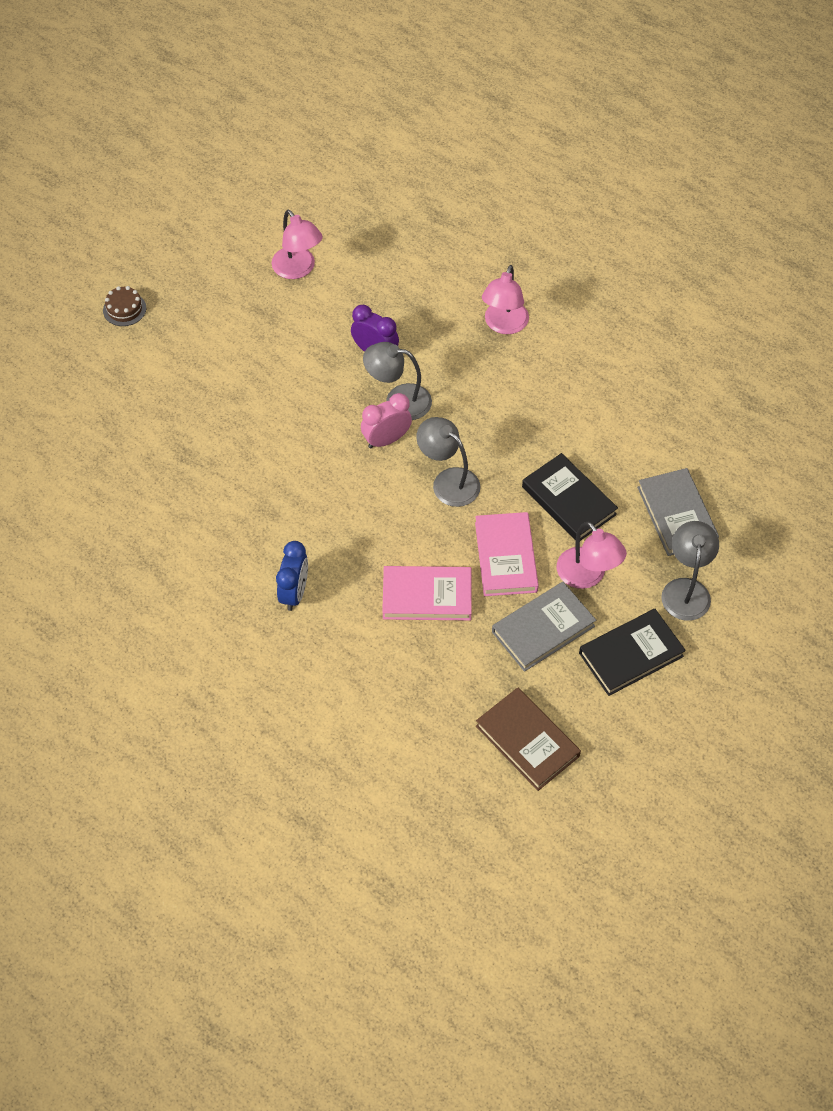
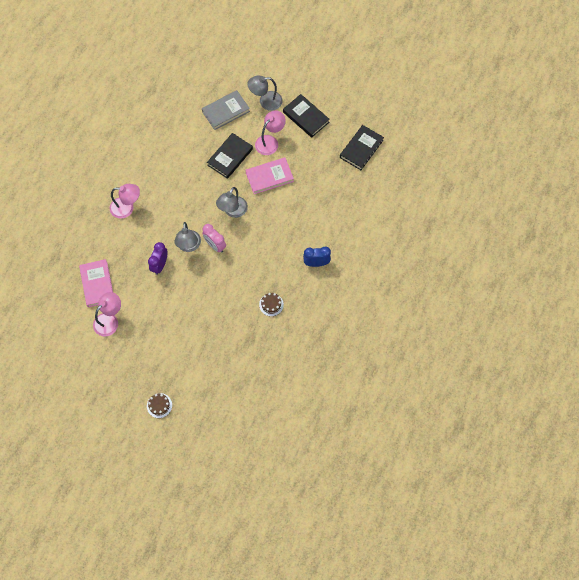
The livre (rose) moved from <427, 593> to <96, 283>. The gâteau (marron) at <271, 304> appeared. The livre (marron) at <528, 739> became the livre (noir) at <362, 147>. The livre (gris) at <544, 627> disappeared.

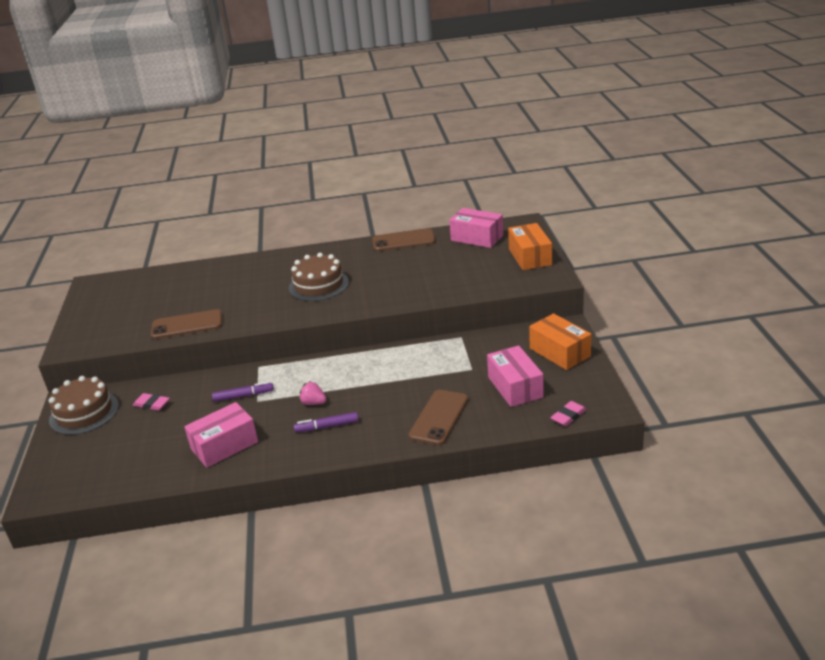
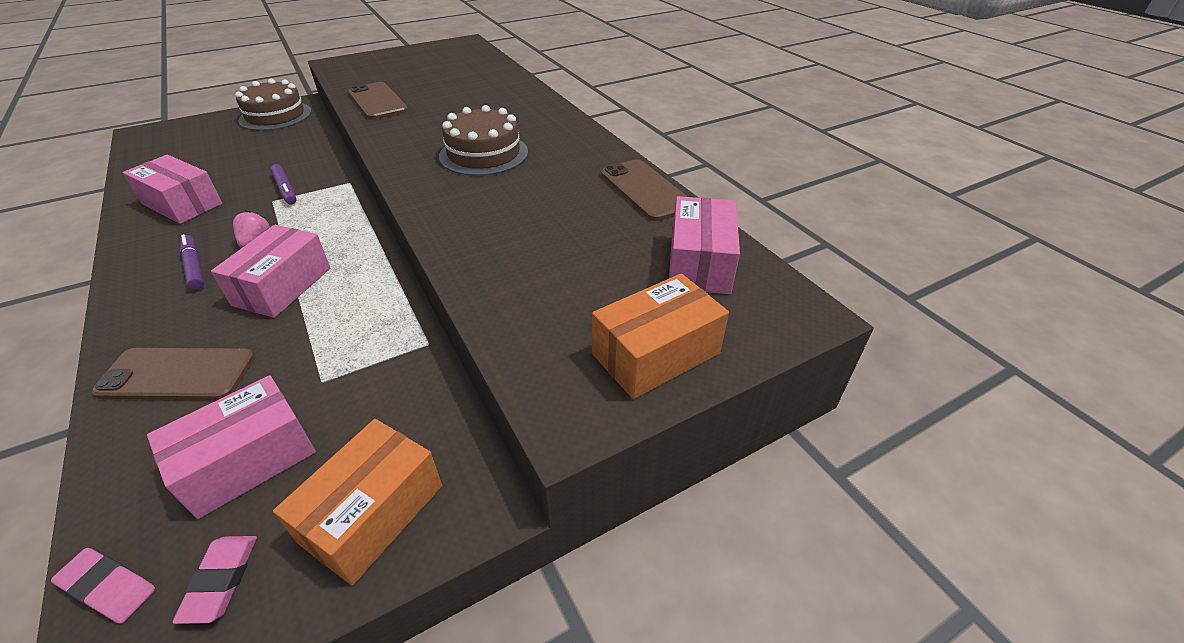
The gomme (rose) moved from <151, 401> to <214, 580>. The boîte (rose) at <270, 271> appeared.

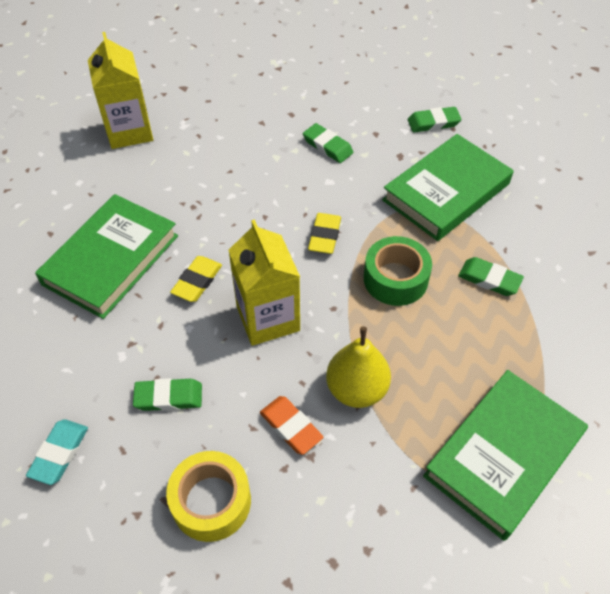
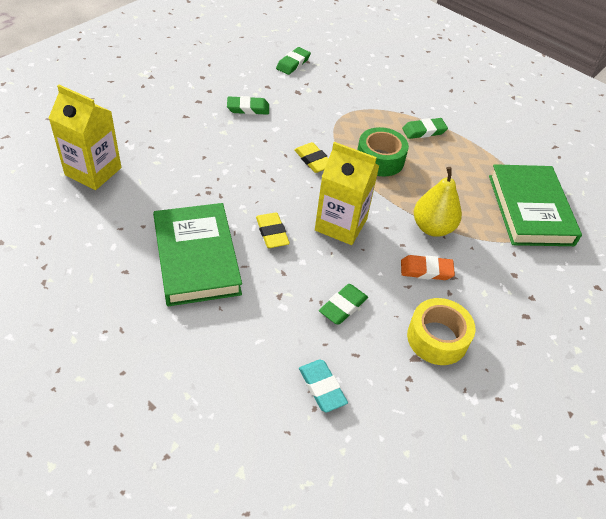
The livre (vert) at <448, 187> disappeared.

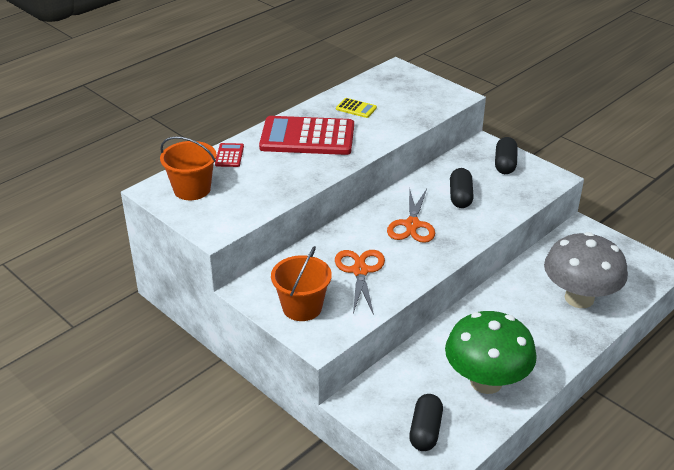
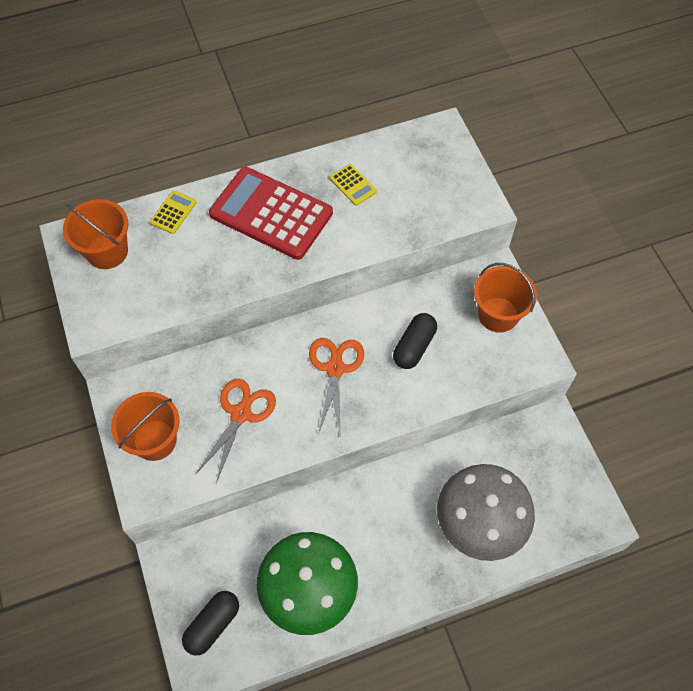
The calculatrice (rouge) at <229, 155> became the calculatrice (jaune) at <173, 212>. The ciseaux (orange) at <411, 215> turned 150 degrees clockwise. The gélule (noir) at <506, 155> was replaced by the seau (orange) at <505, 297>.

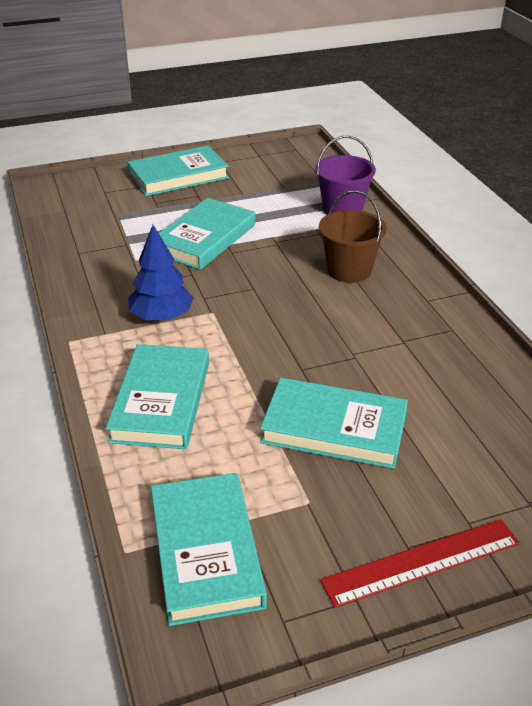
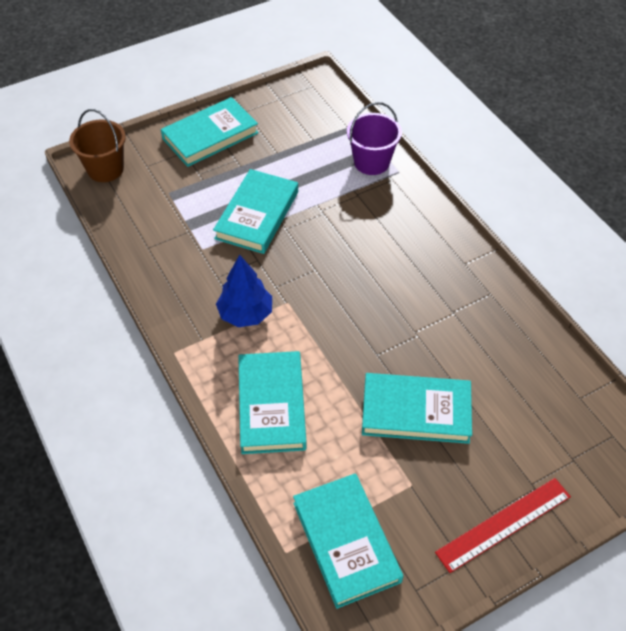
The seau (marron) moved from <353, 236> to <97, 145>.

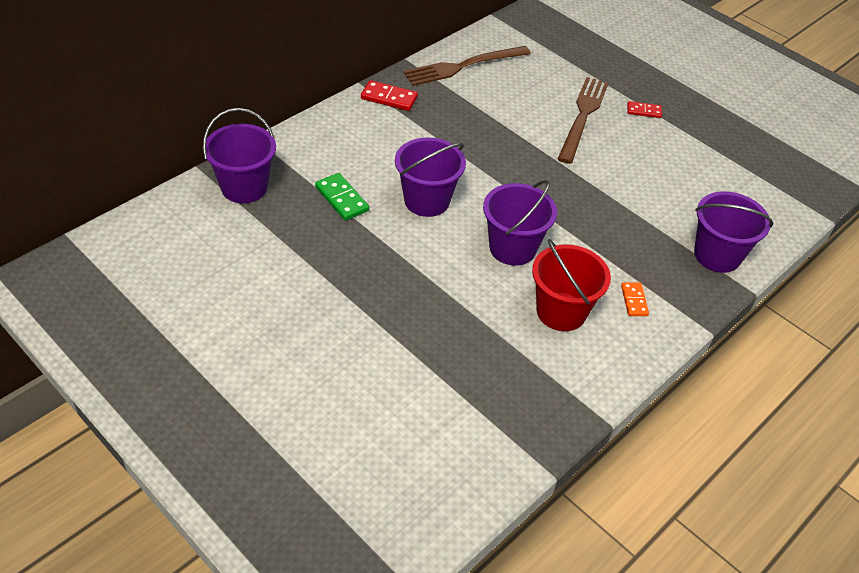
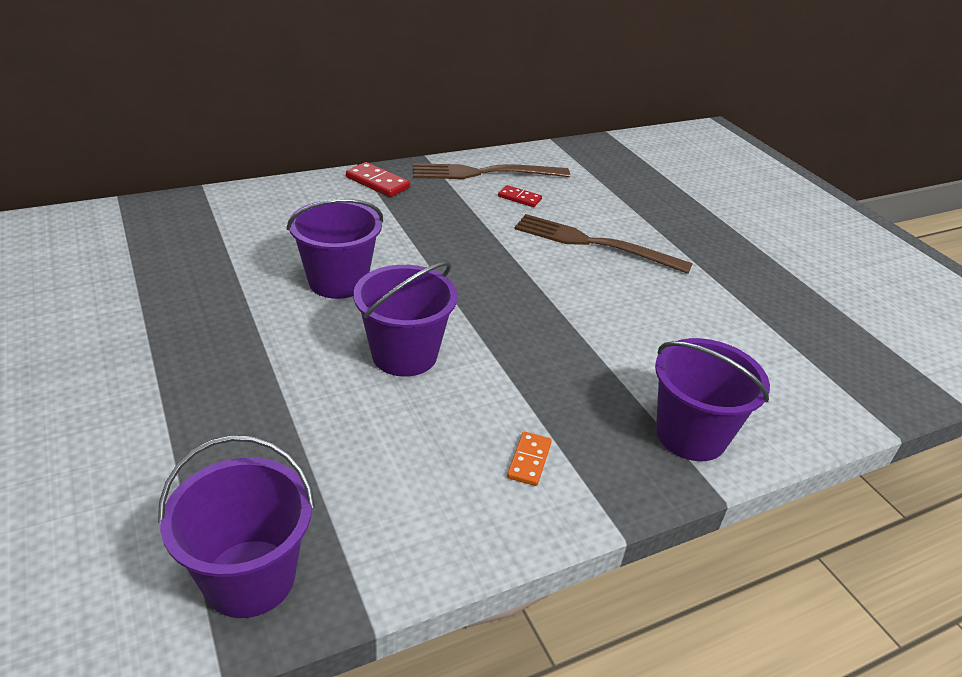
The seau (violet) moved from <239, 155> to <236, 526>. The domino (rouge) moved from <644, 109> to <520, 196>. The fourchette (marron) at <583, 120> turned 105 degrees counterclockwise. The domino (vert) at <342, 197> disappeared. The seau (rouge) at <571, 285> disappeared.

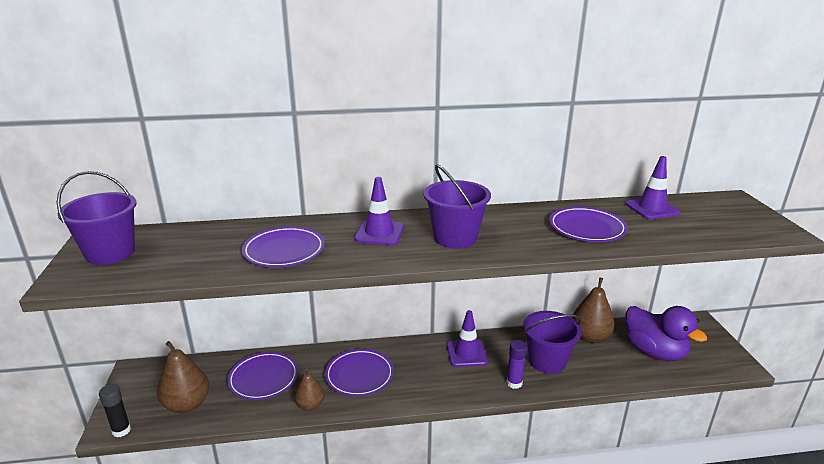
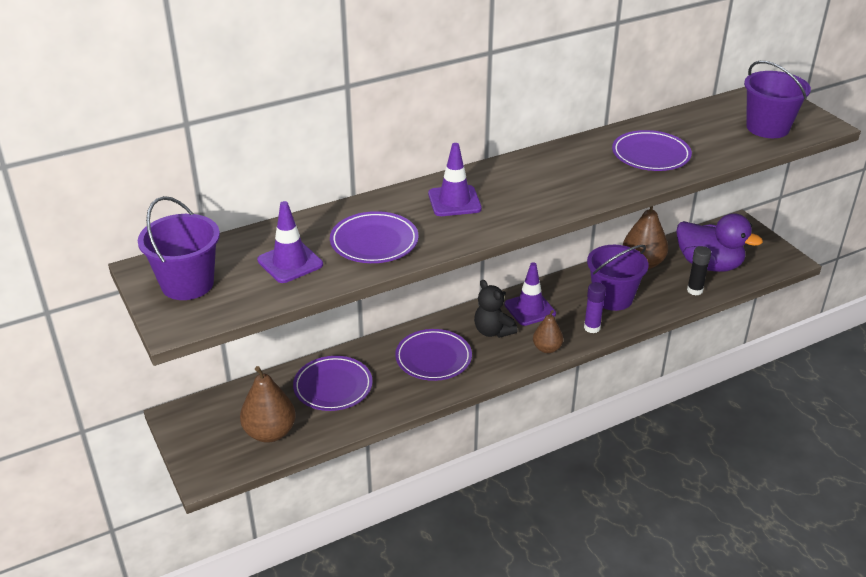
The cône de chantier (violet) moved from <652, 187> to <290, 242>. The ours en peluche (noir) at <496, 309> appeared. The poire (marron) moved from <309, 389> to <548, 331>. The bâton de colle (noir) moved from <115, 410> to <699, 270>. The seau (violet) moved from <457, 207> to <777, 99>.

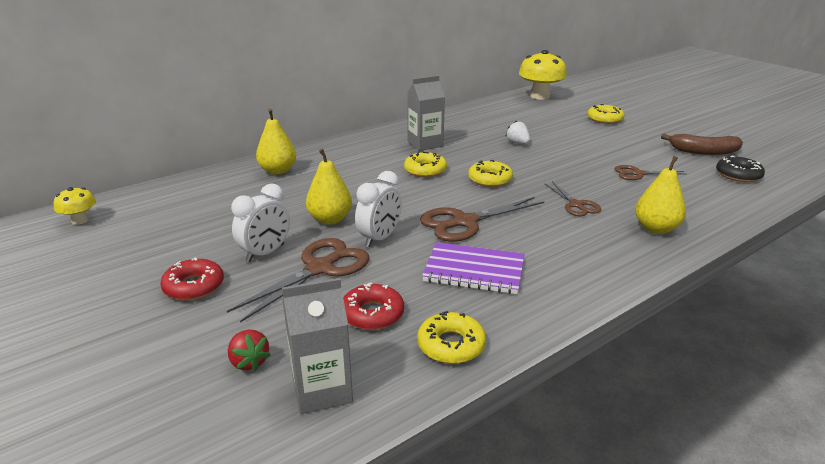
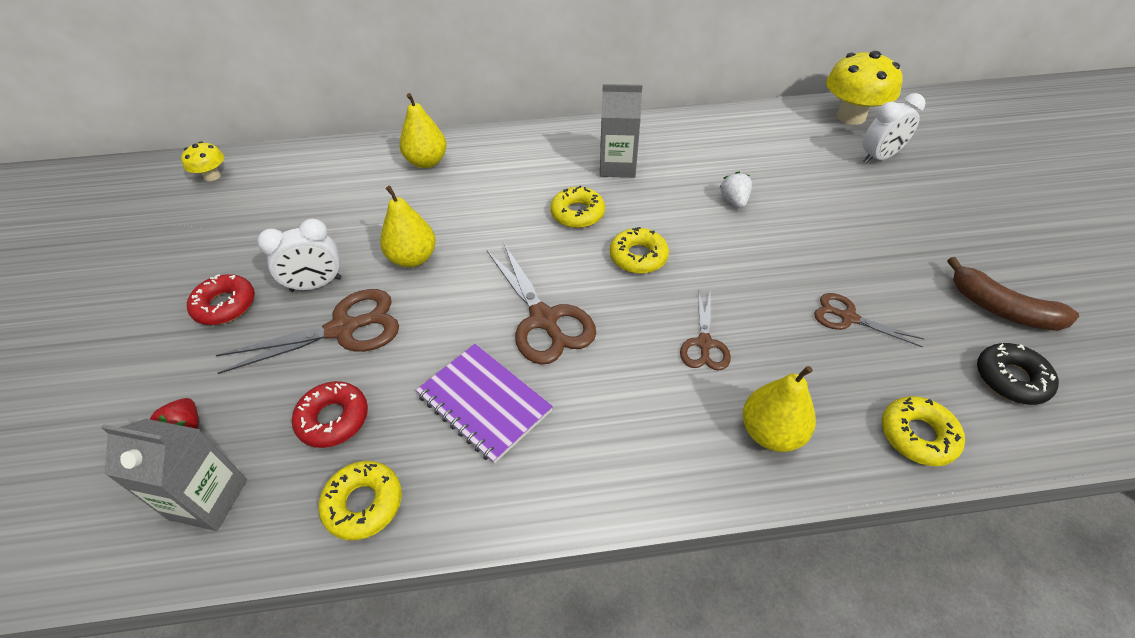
The ciseaux (marron) at <482, 219> turned 120 degrees counterclockwise. The réveil (blanc) moved from <378, 209> to <894, 128>. The beignet (jaune) moved from <606, 114> to <923, 431>.

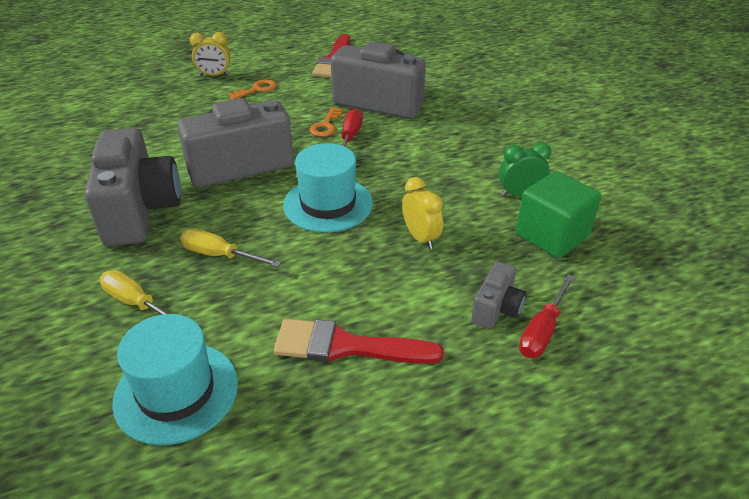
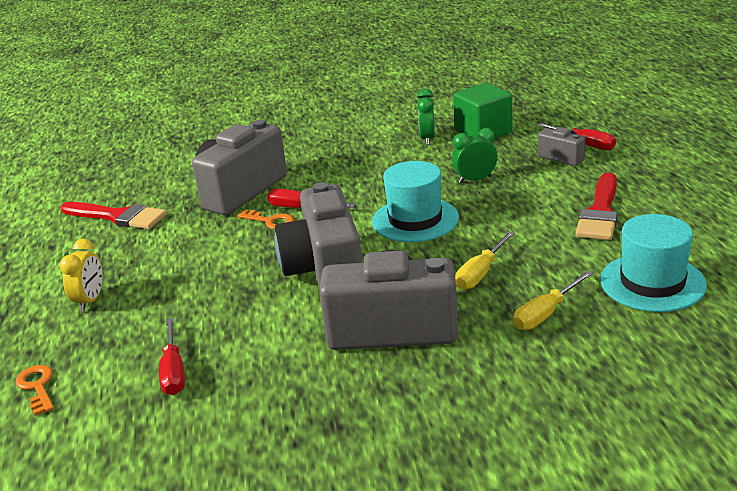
The clé (orange) moved from <252, 89> to <34, 390>. The tournevis (rouge) at <172, 356> appeared. The réveil (jaune) at <422, 213> became the réveil (vert) at <475, 156>.

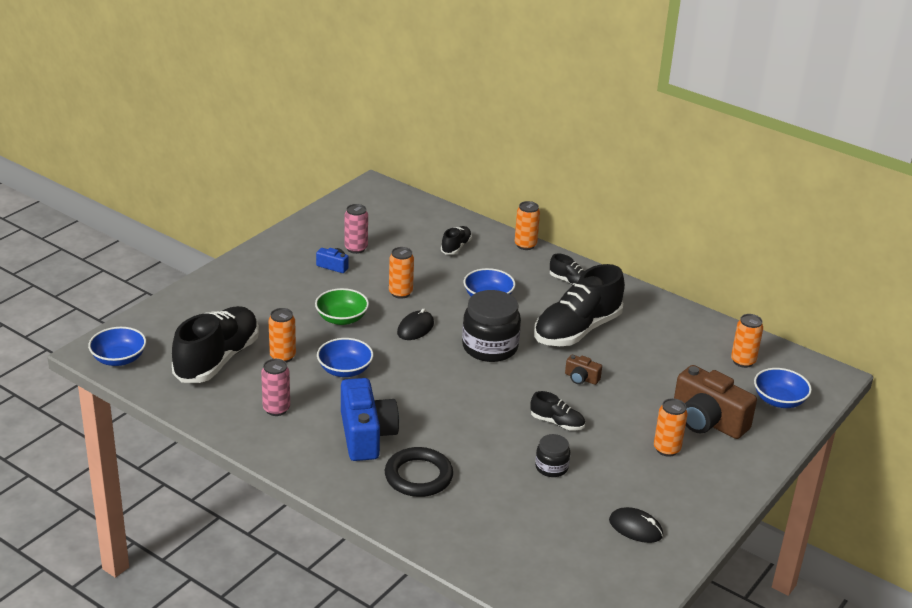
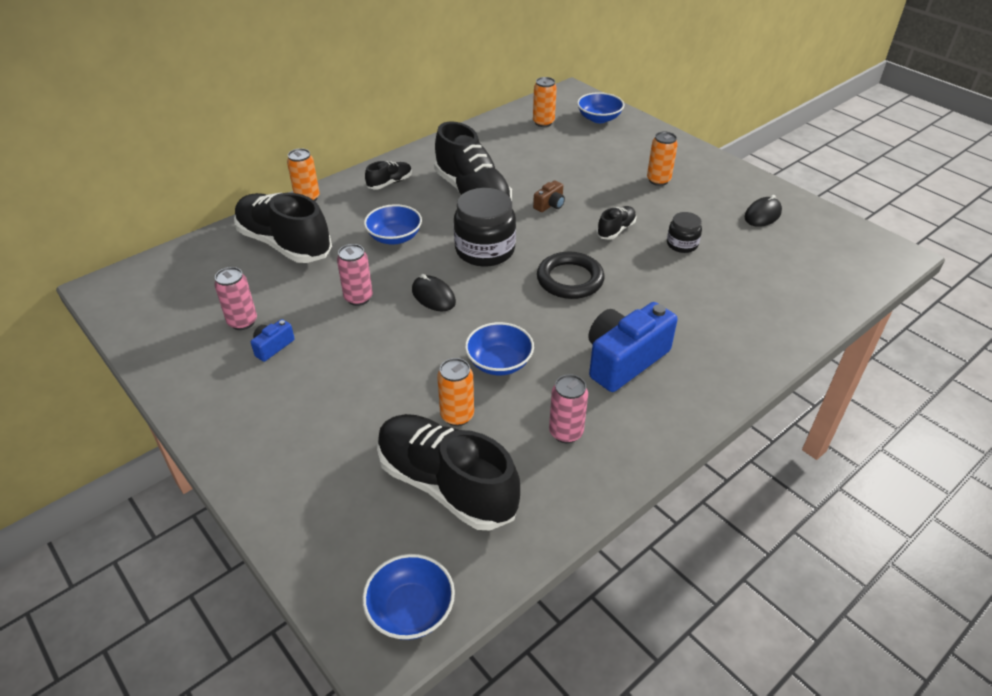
The chaussure (noir) at <456, 240> changed to 2.17 times the size. The canette (orange) at <401, 273> became the canette (rose) at <355, 275>. The anneau (noir) moved from <419, 472> to <571, 275>. The appareil photo (bleu) at <370, 419> turned 45 degrees counterclockwise. The bol (vert) at <342, 306> disappeared. The appareil photo (marron) at <715, 402> disappeared.

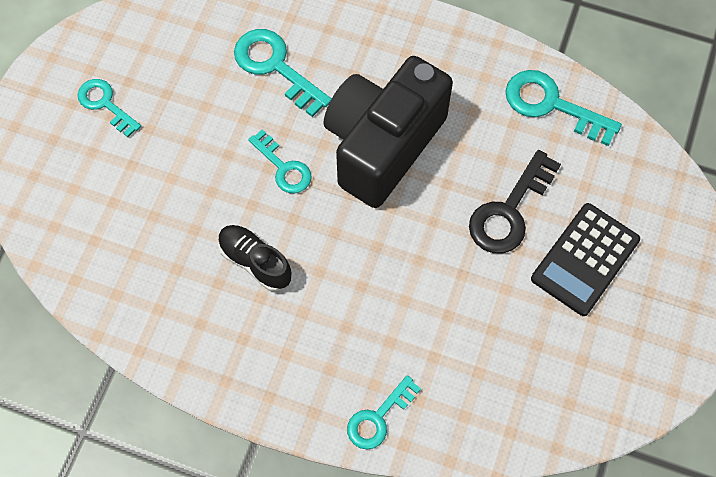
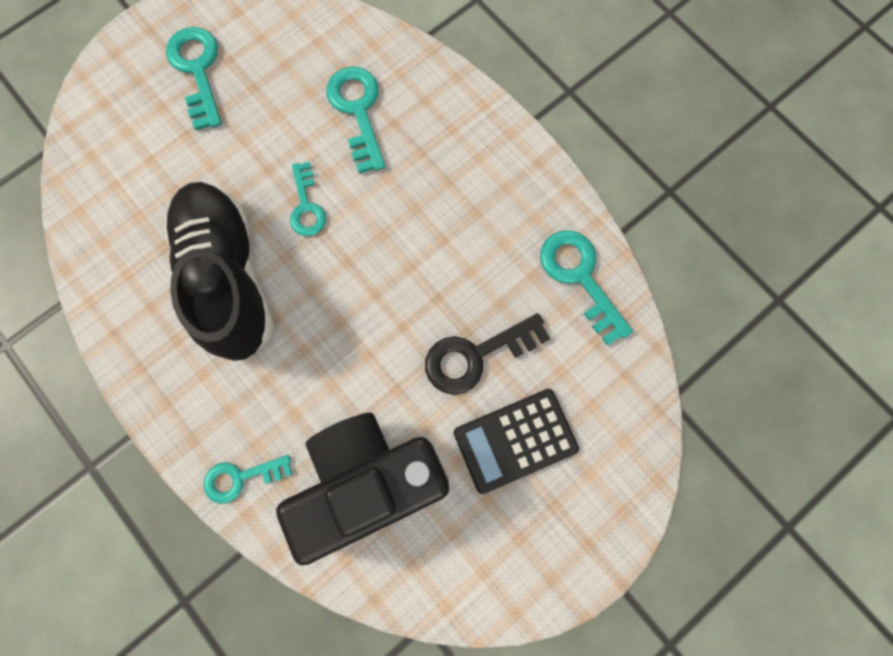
The chaussure (noir) at <255, 258> changed to 2.09 times the size. The clé (turquoise) at <109, 108> changed to 1.53 times the size. The appareil photo (noir) moved from <388, 132> to <362, 489>.

